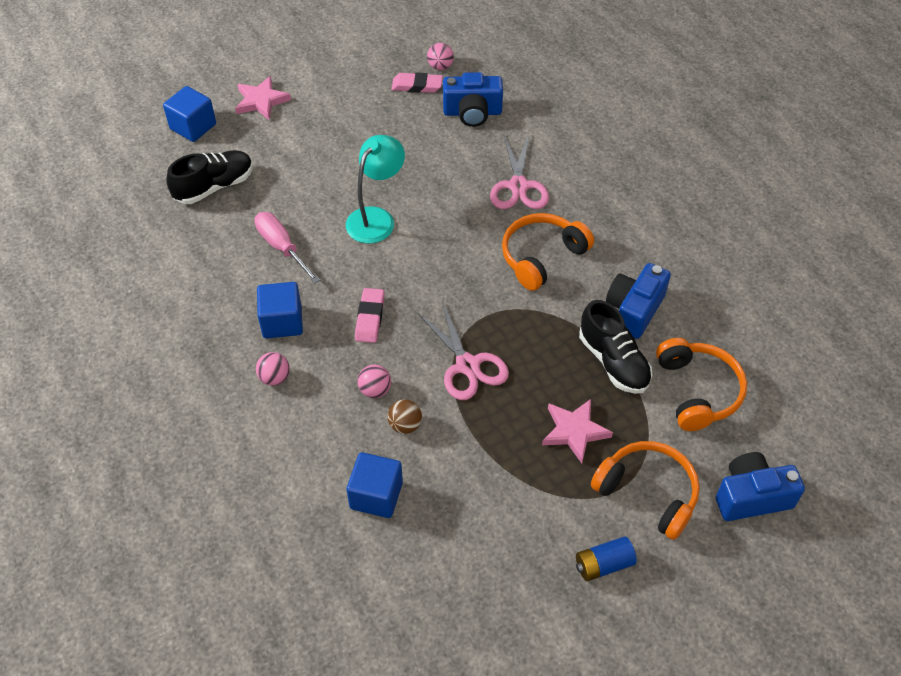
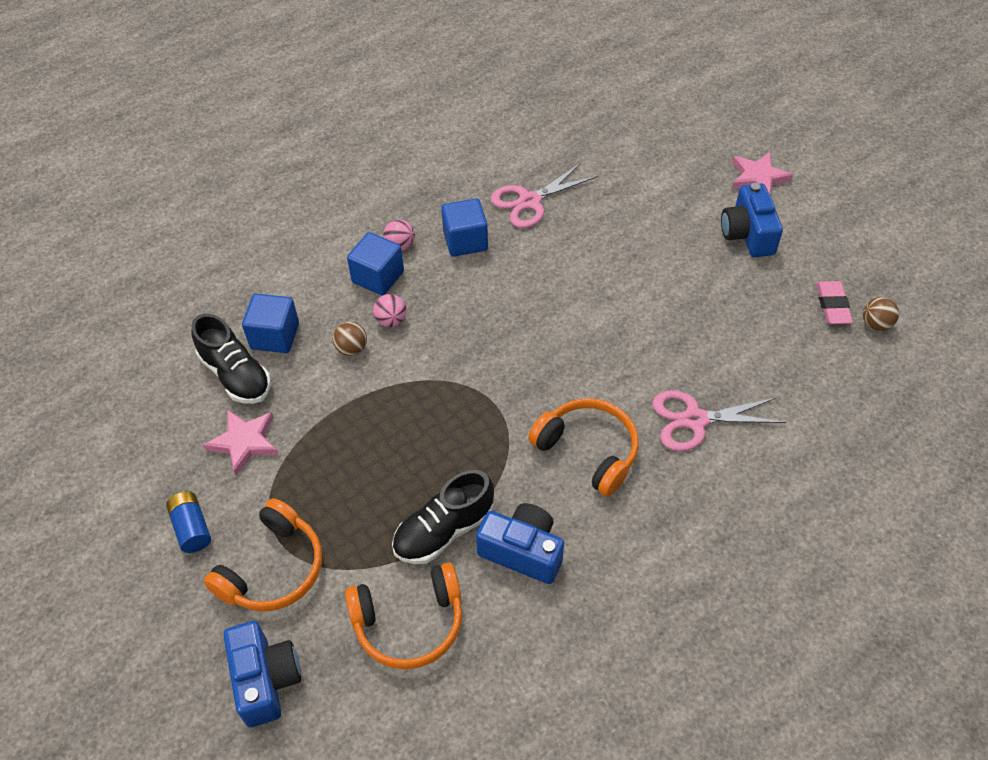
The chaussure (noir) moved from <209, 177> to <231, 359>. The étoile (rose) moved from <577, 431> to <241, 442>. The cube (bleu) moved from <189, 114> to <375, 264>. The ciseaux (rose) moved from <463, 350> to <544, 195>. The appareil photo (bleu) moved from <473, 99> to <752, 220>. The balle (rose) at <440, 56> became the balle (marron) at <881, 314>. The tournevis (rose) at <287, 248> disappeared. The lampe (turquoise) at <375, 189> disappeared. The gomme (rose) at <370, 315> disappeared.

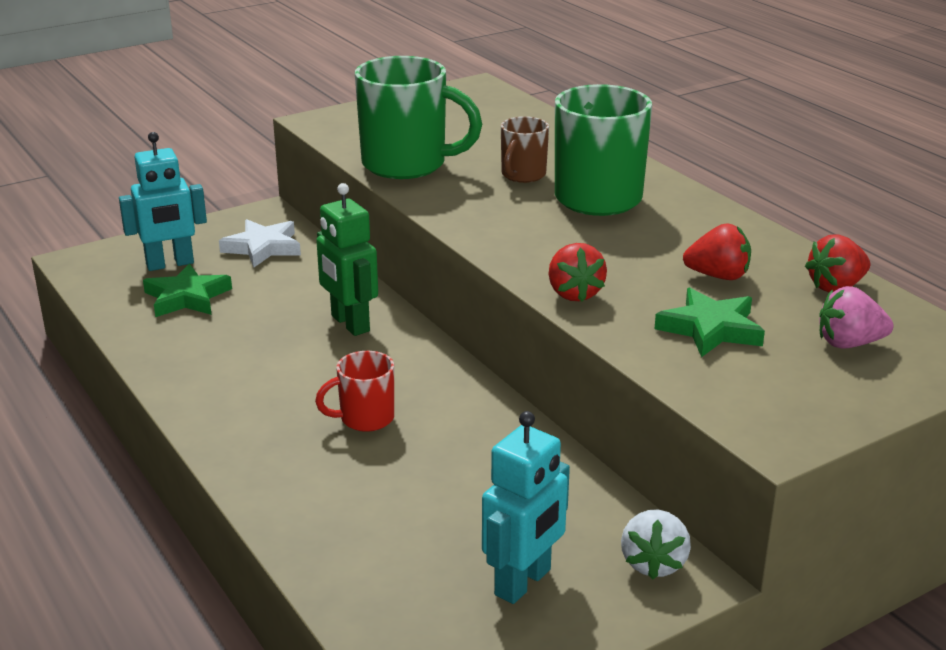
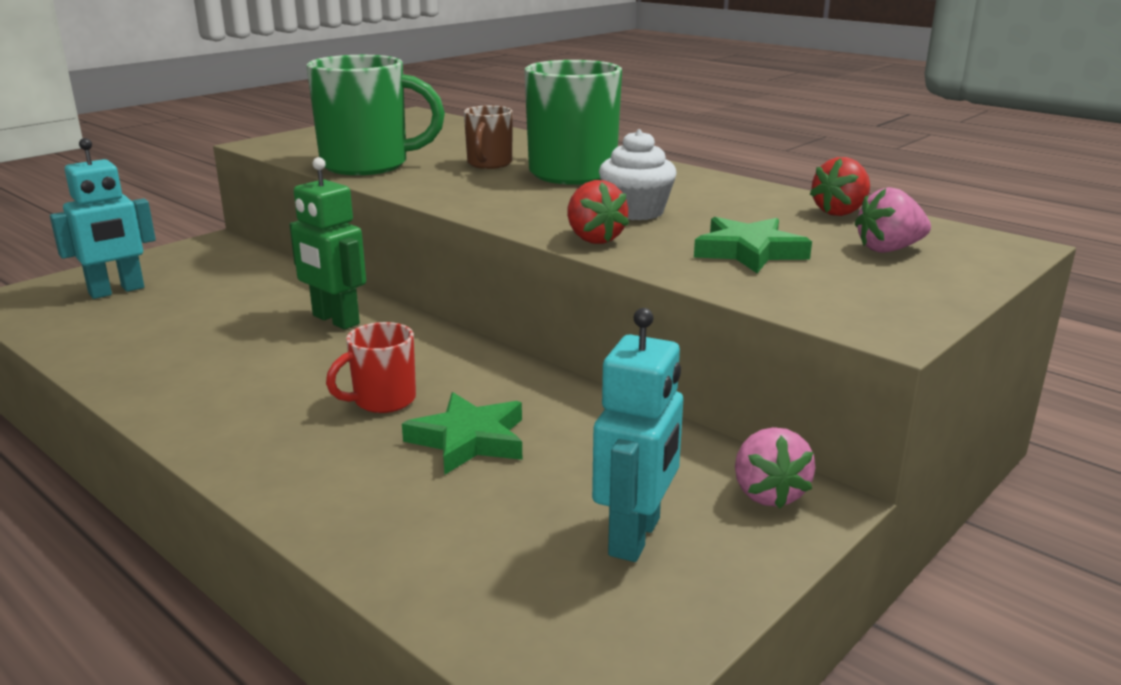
The étoile (vert) moved from <187, 290> to <462, 433>. The muffin (blanc) at <638, 174> appeared. The fraise (blanc) at <656, 544> became the fraise (rose) at <775, 468>. The étoile (blanc) at <260, 243> disappeared. The fraise (rouge) at <717, 251> disappeared.

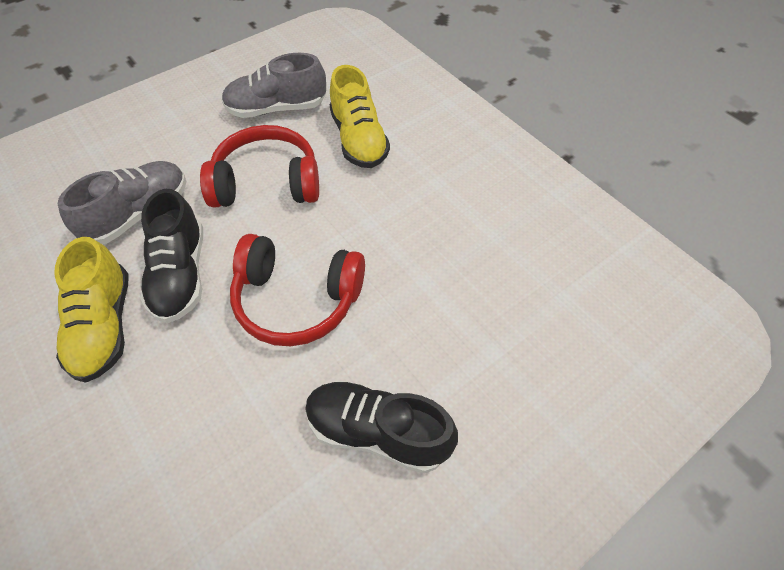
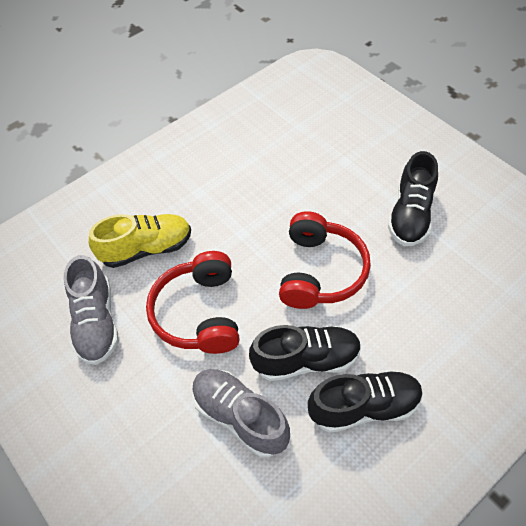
The chaussure (jaune) at <91, 310> became the chaussure (noir) at <365, 401>.

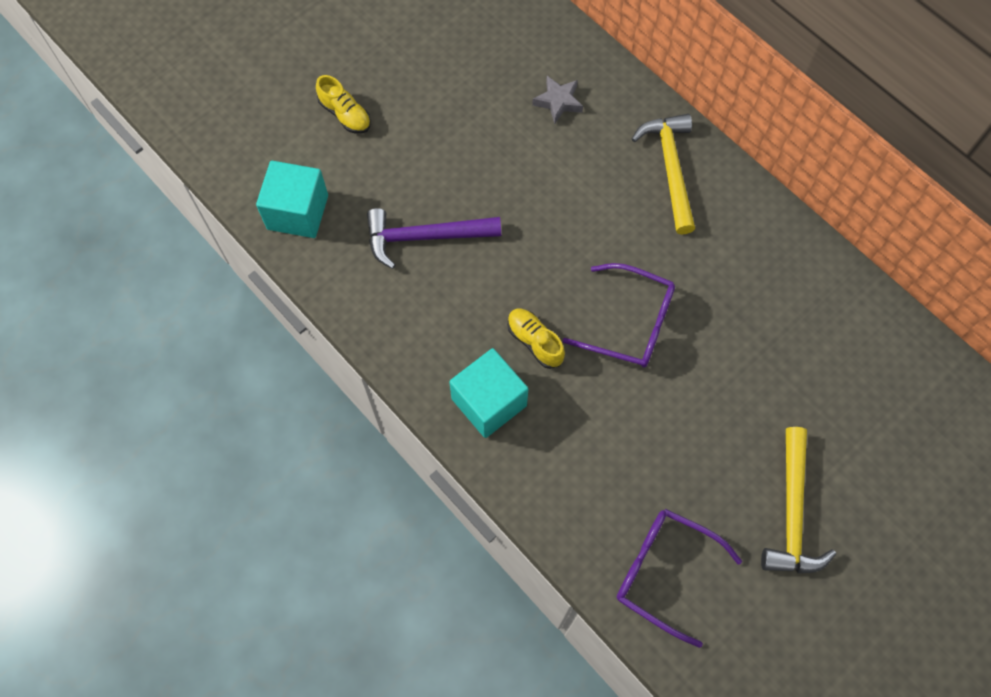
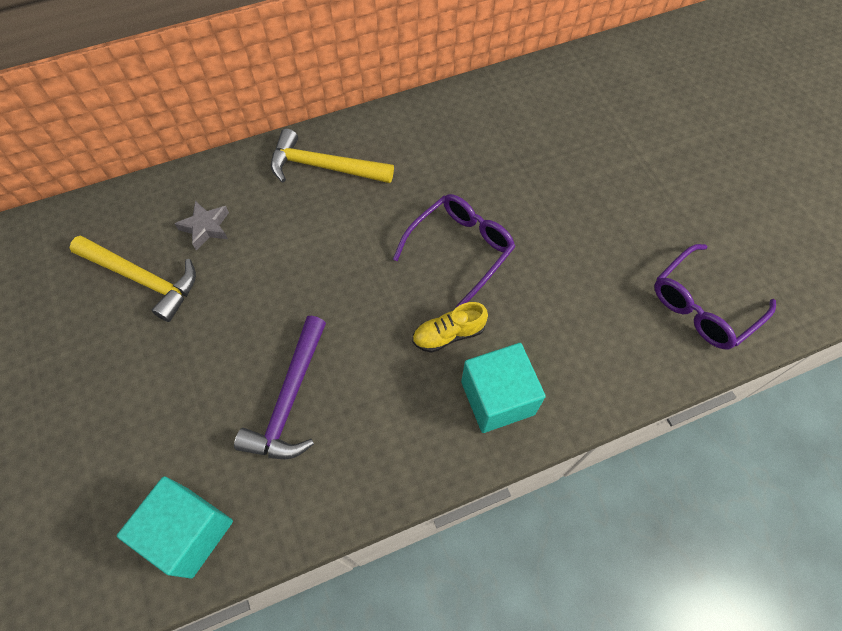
The marteau (jaune) moved from <798, 500> to <132, 279>. The chaussure (jaune) at <343, 104> disappeared.

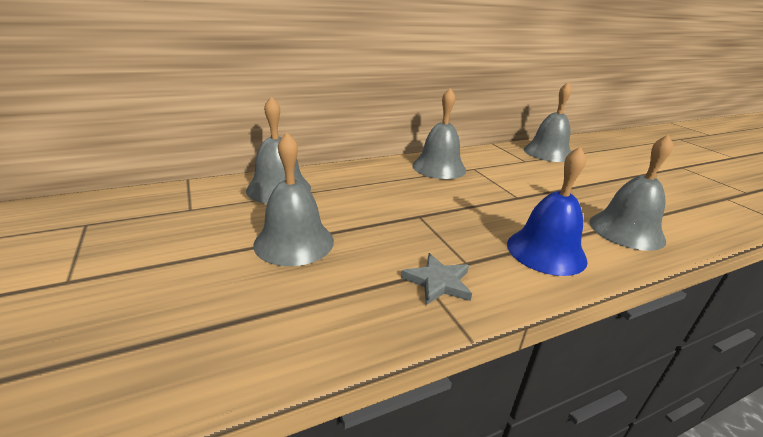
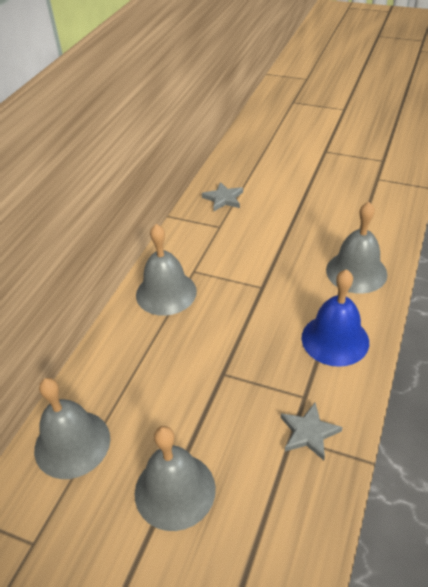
The cloche (gris) at <548, 122> was replaced by the étoile (gris) at <222, 196>.

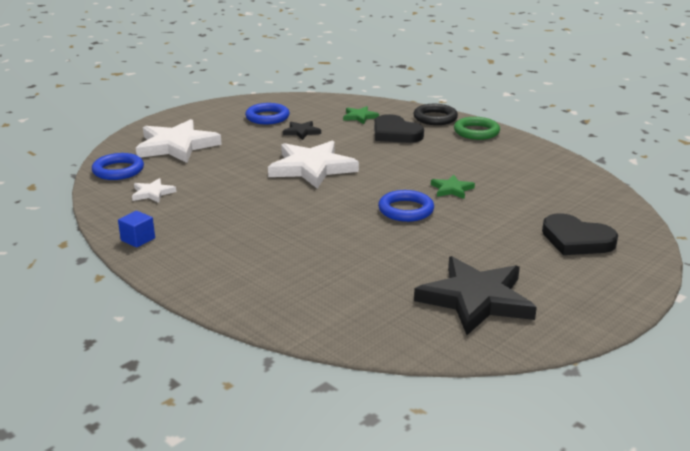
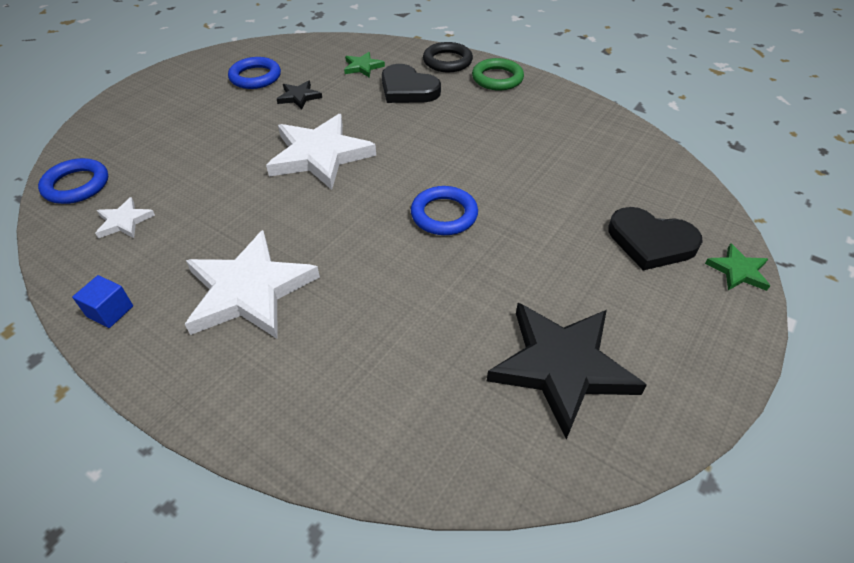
The étoile (blanc) moved from <179, 141> to <252, 284>. The étoile (vert) moved from <453, 187> to <737, 267>.

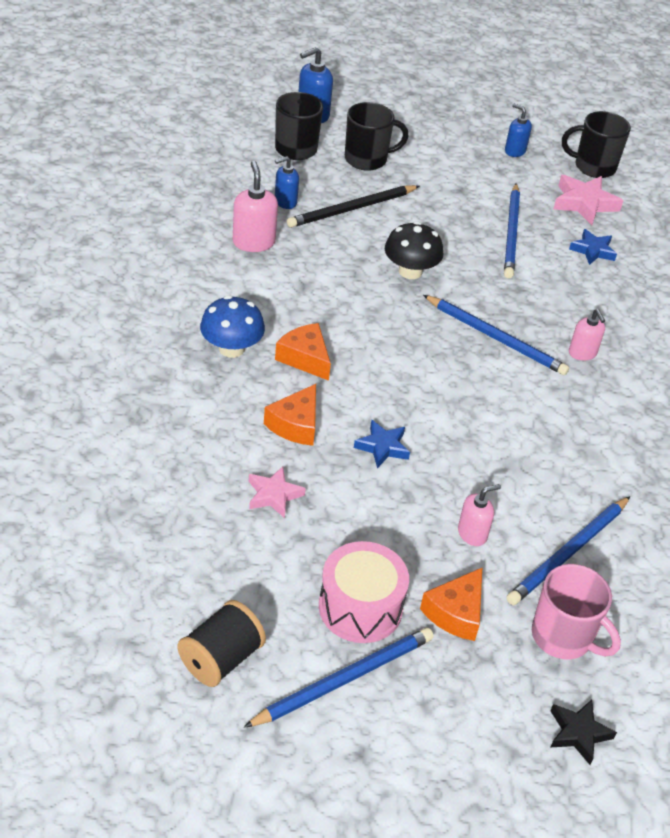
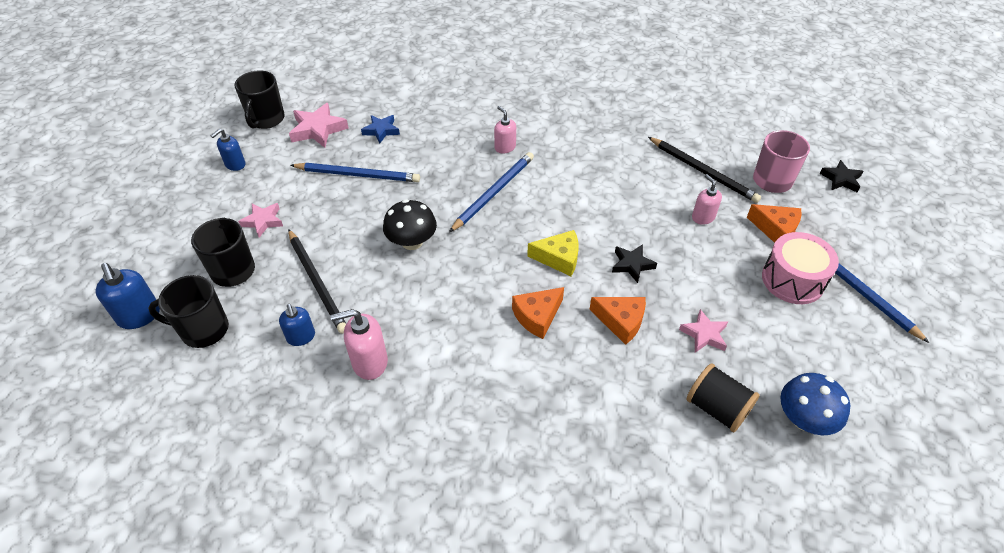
The étoile (rose) at <260, 220> appeared. The distributeur de savon (rose) at <587, 335> turned 105 degrees counterclockwise. The fromage (jaune) at <553, 253> appeared. The étoile (bleu) at <382, 444> became the étoile (noir) at <634, 263>. The crayon (bleu) at <568, 550> became the crayon (noir) at <704, 170>. The bobine (noir) moved from <221, 643> to <723, 397>. The champignon (bleu) moved from <232, 326> to <815, 404>.

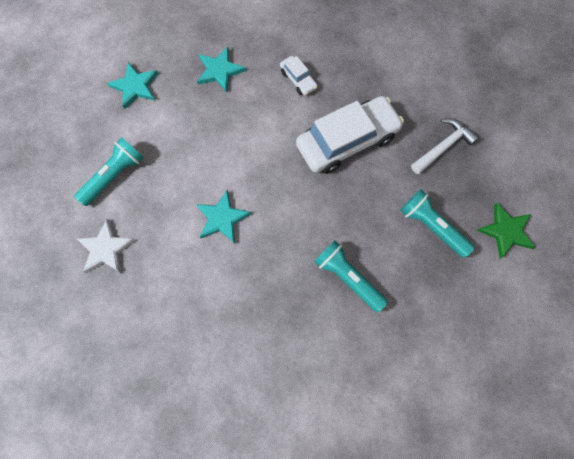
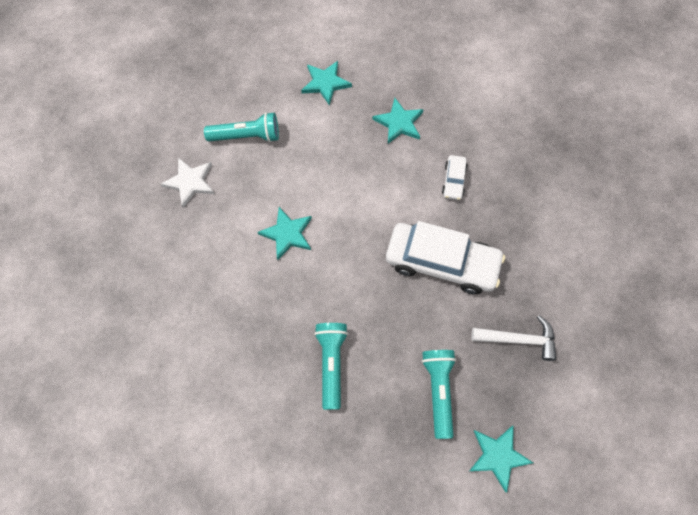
The étoile (vert) at <506, 230> became the étoile (turquoise) at <501, 458>.

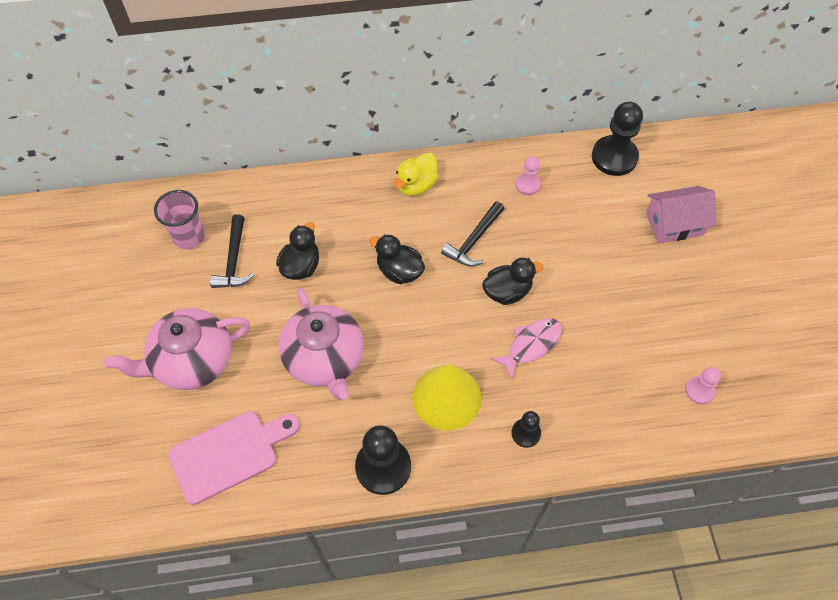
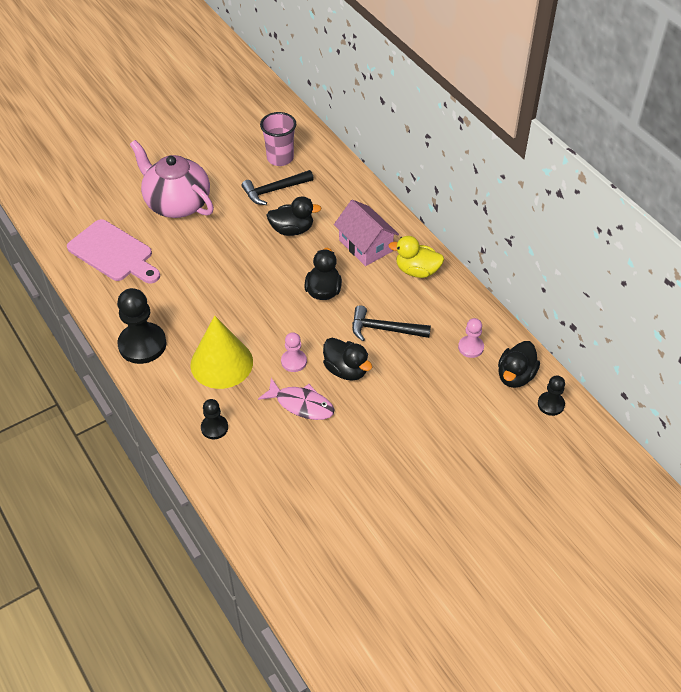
The pion (rose) moved from <703, 385> to <294, 352>. The maison (rose) moved from <681, 214> to <366, 233>. The canard (noir) at <519, 364> appeared. The pion (noir) at <617, 139> changed to 0.54 times the size. The théière (rose) at <321, 343> disappeared.

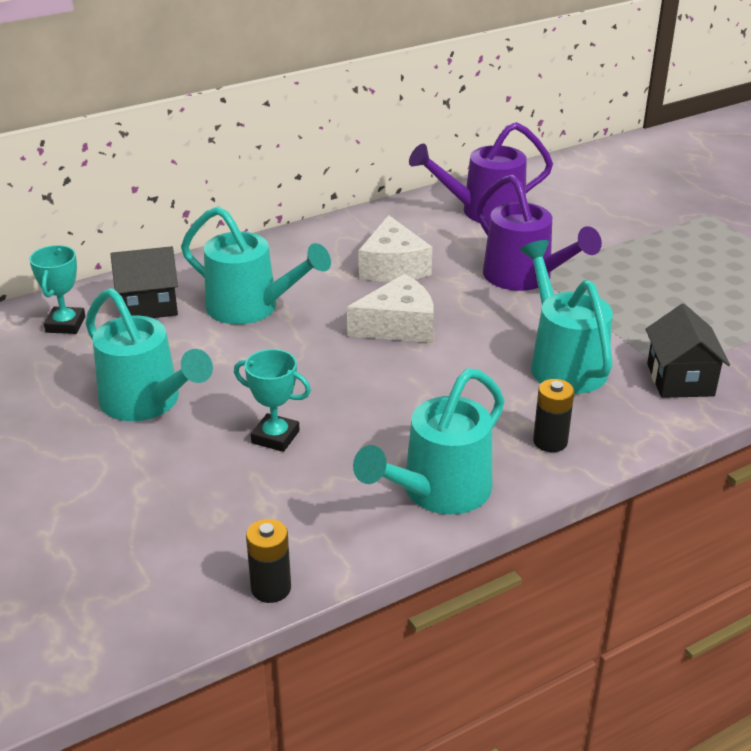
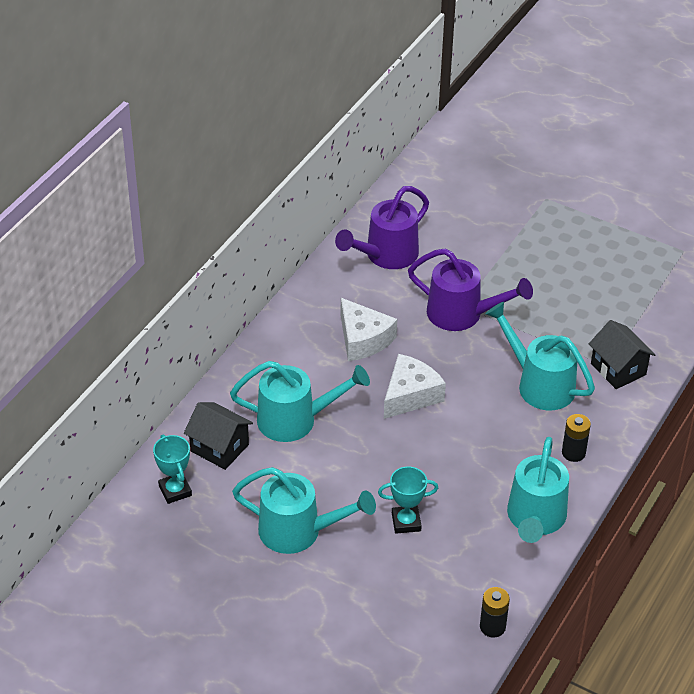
The maison (noir) at <144, 282> turned 75 degrees clockwise.

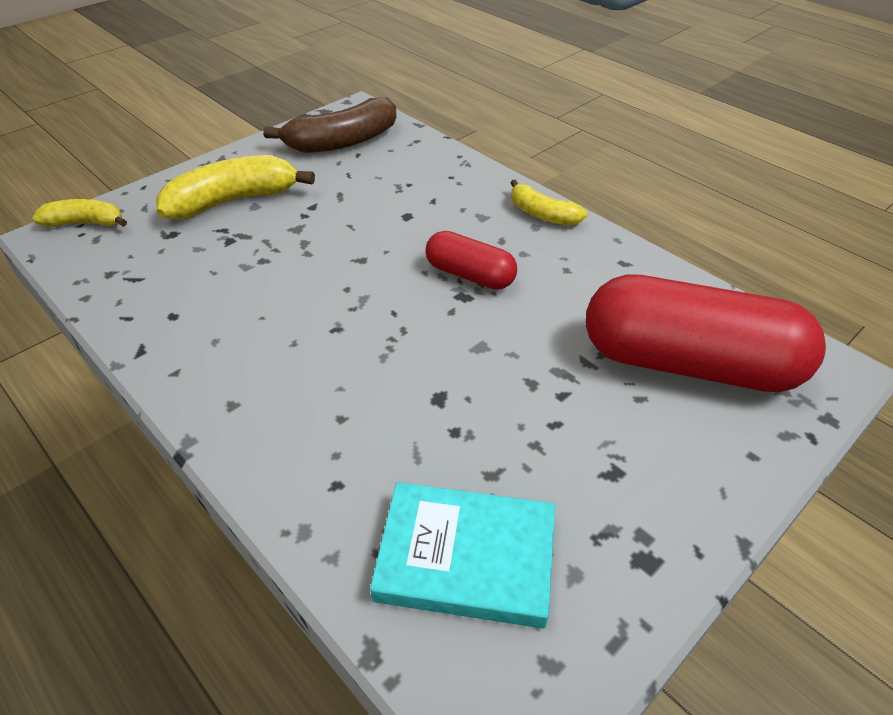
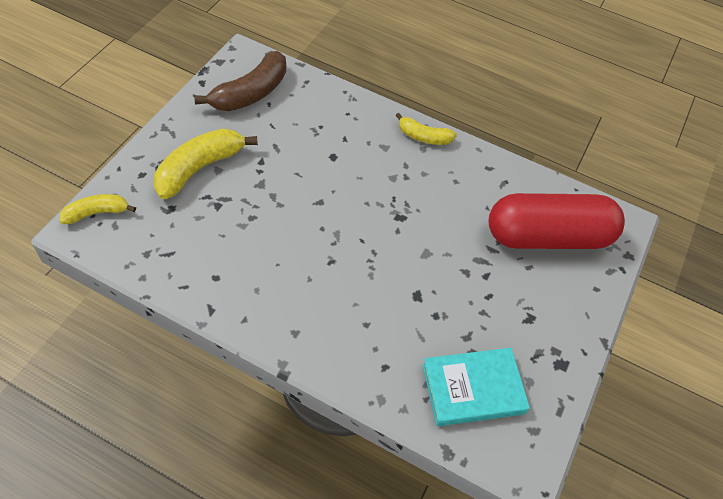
The gélule (rouge) at <471, 260> disappeared.

